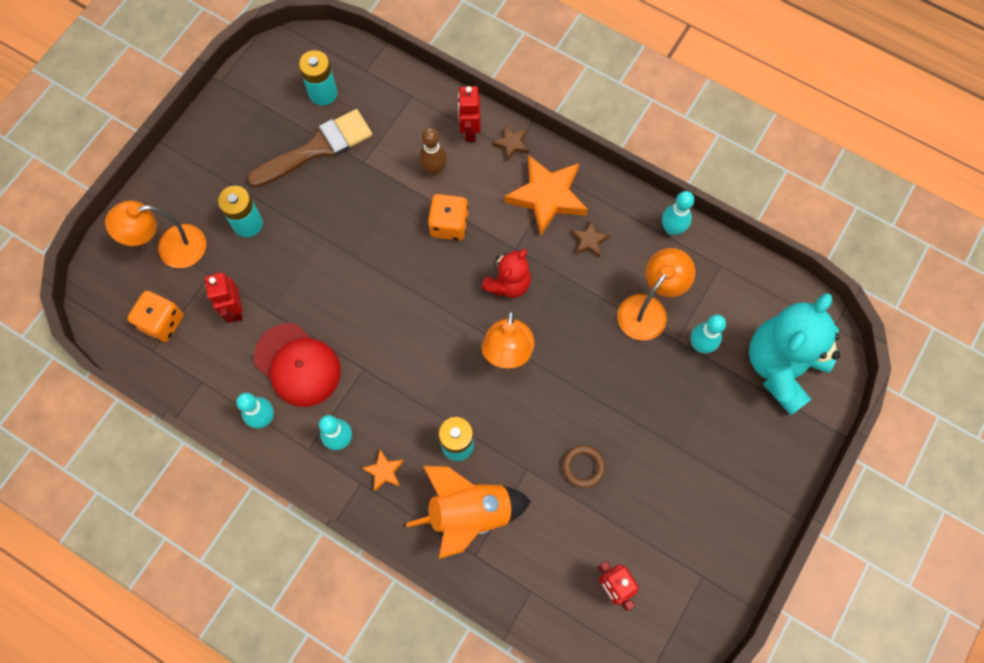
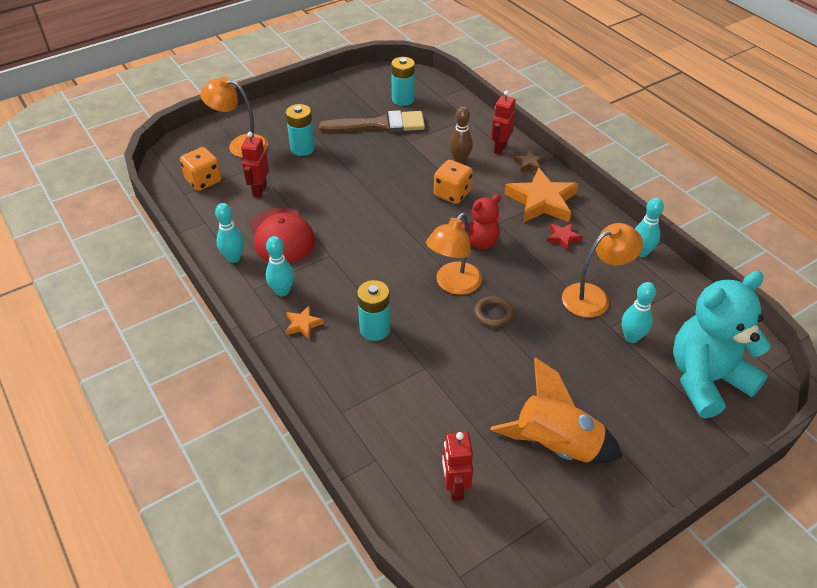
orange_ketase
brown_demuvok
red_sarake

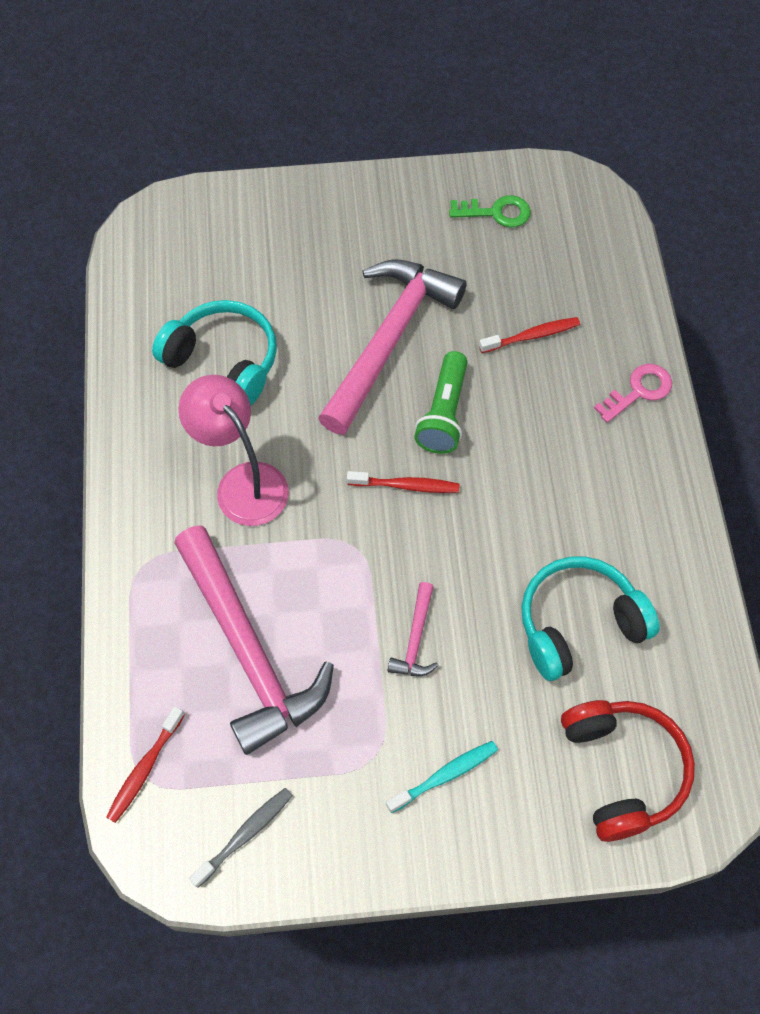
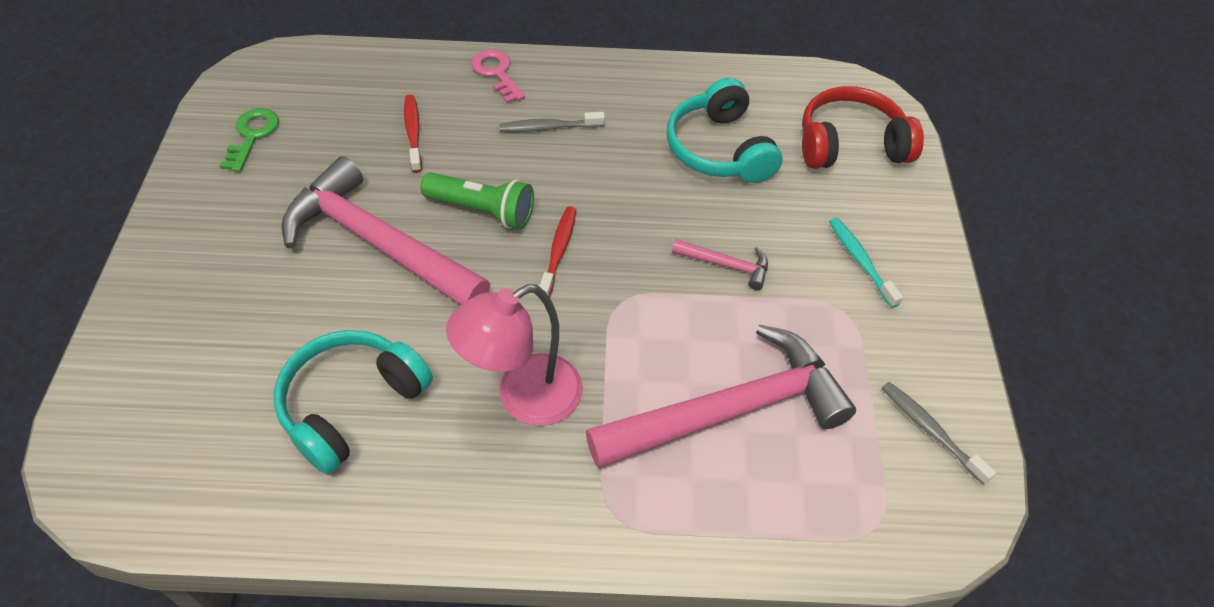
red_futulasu (no. 1 from left in the first image)
grey_futulasu (no. 1 from left)

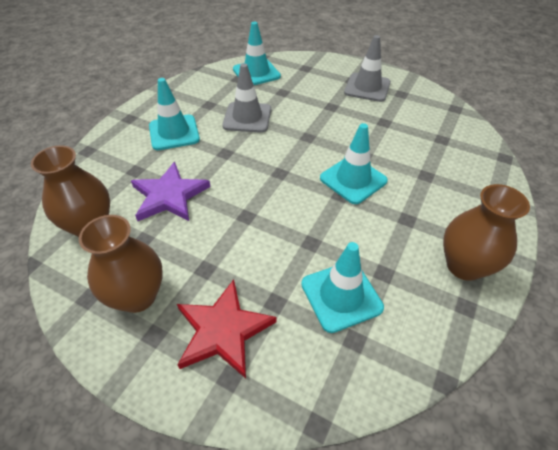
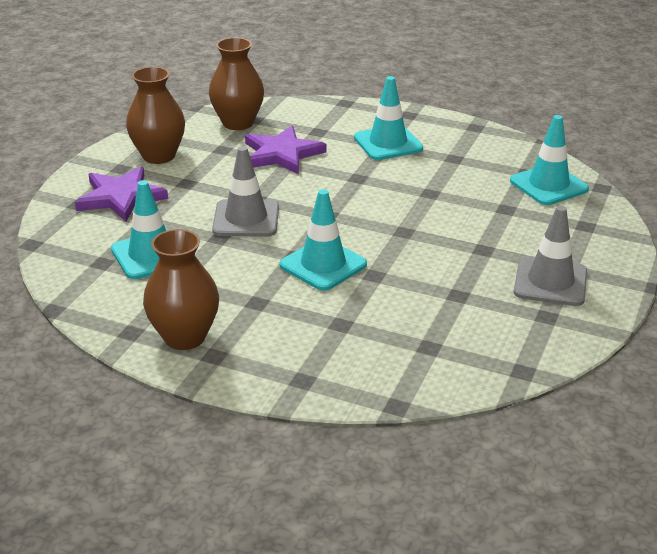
purple_sarake (no. 1 from left)
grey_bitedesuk (no. 1 from left)

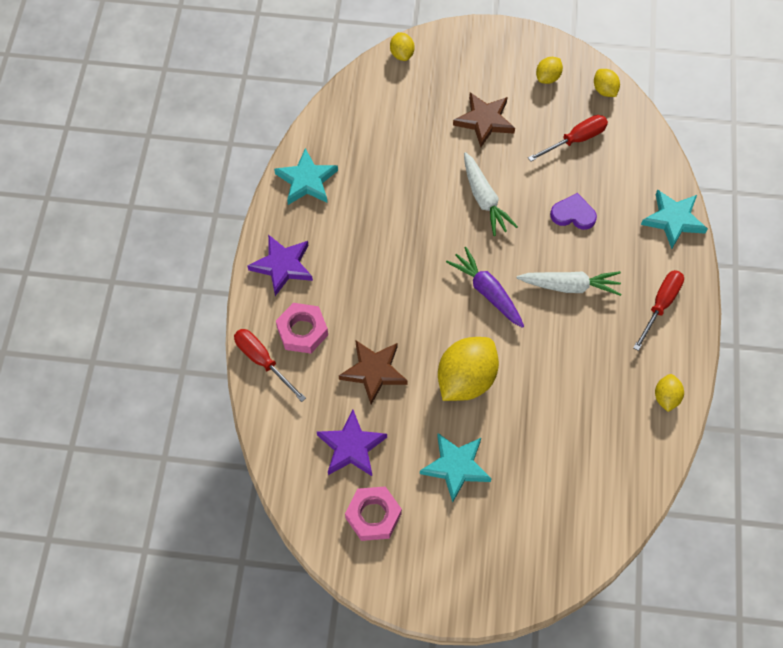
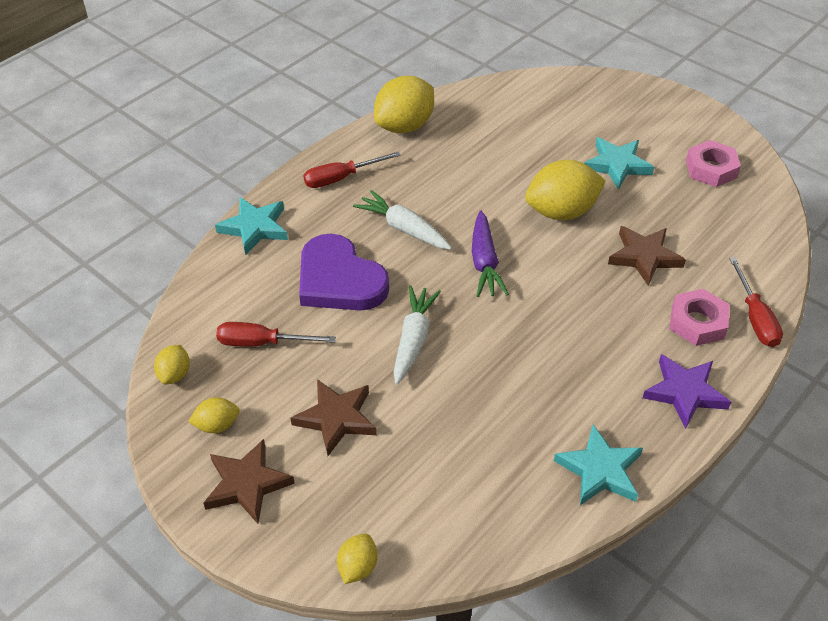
purple_sarake (no. 2 from left in the first image)
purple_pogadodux
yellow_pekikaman (no. 4 from left)
brown_sarake (no. 1 from left)

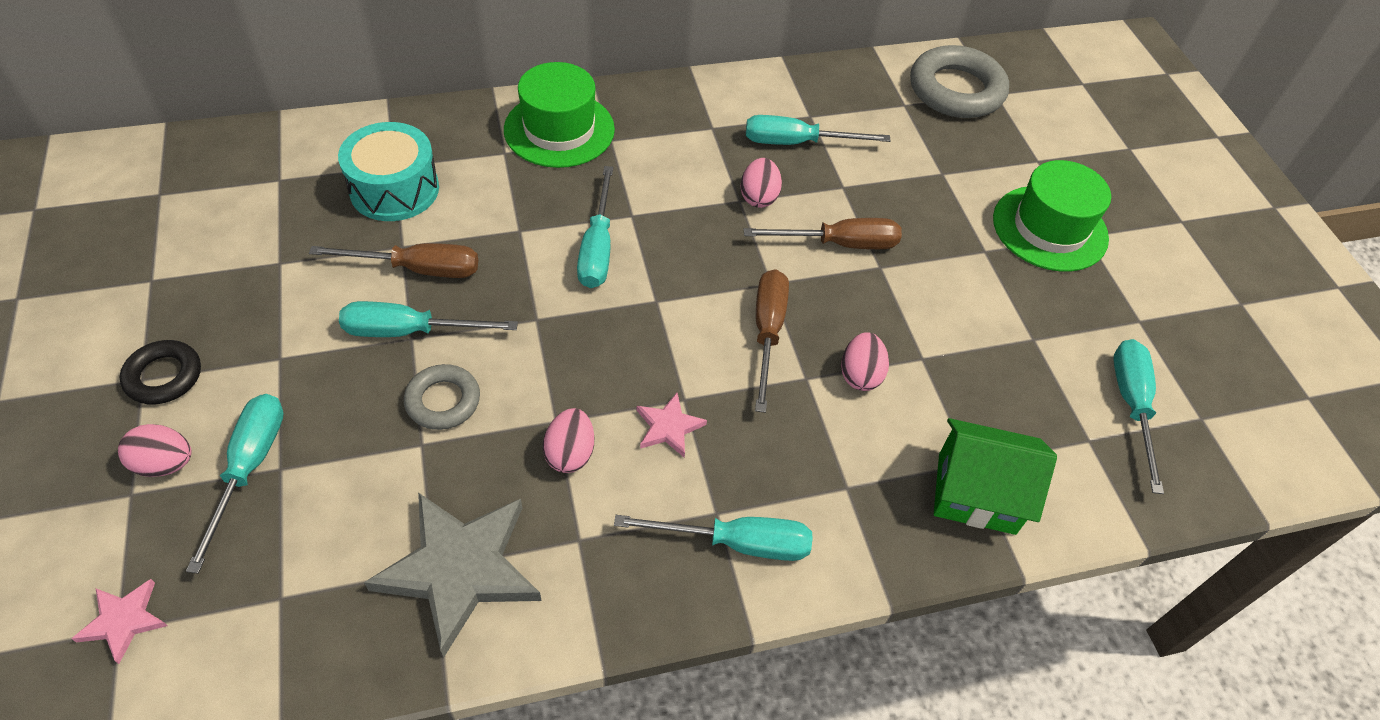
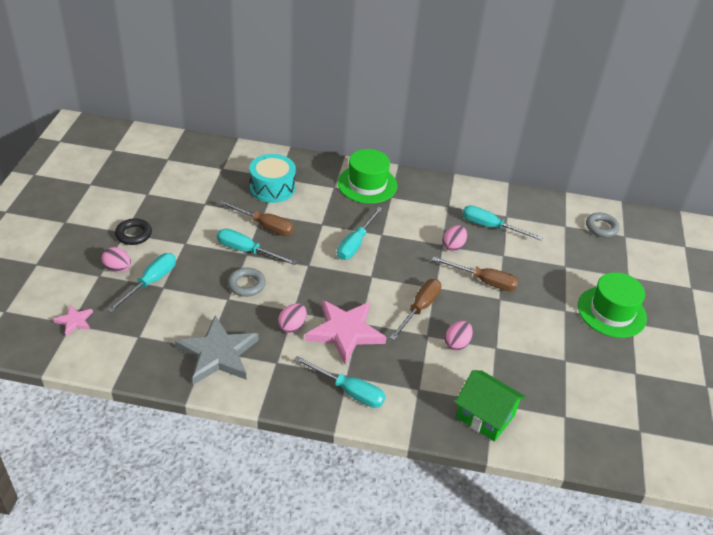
pink_sarake (no. 2 from left)
grey_demuvok (no. 2 from left)
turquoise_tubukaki (no. 6 from left in the first image)

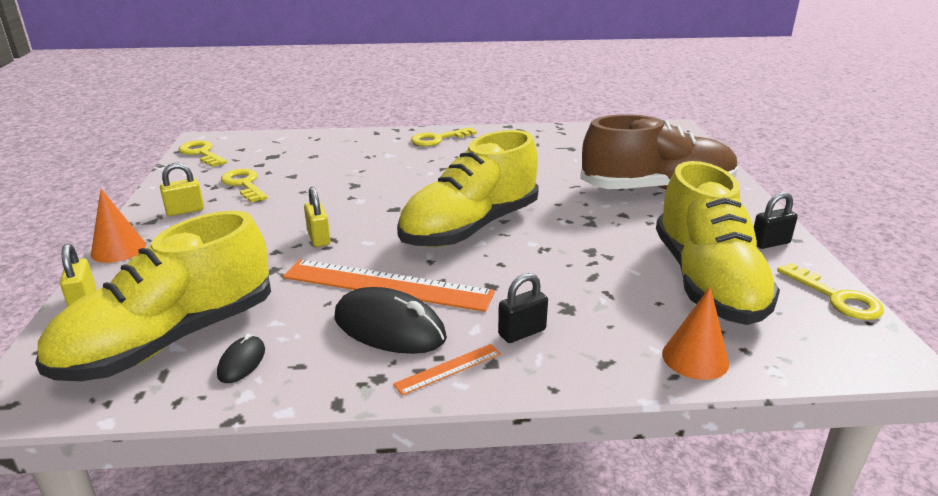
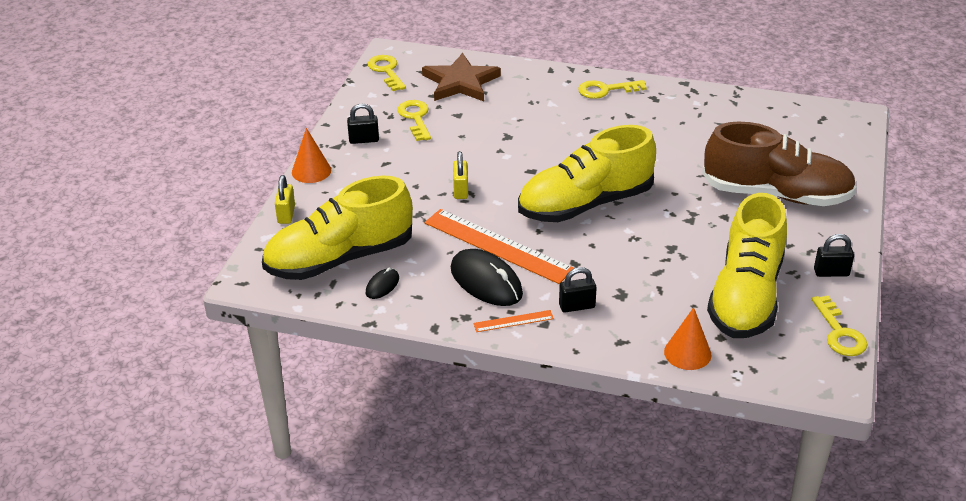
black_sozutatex (no. 1 from left)
brown_sarake

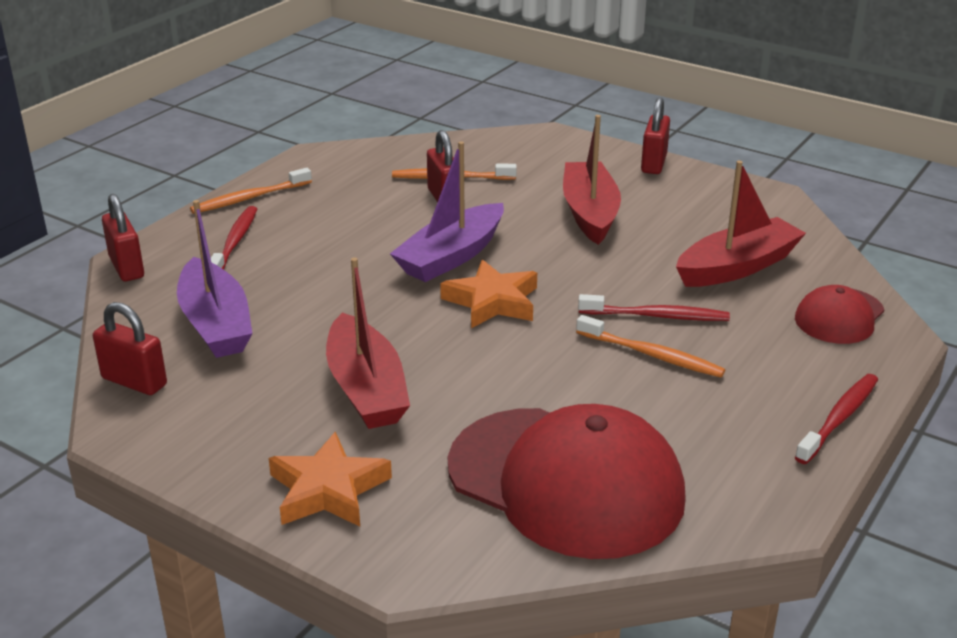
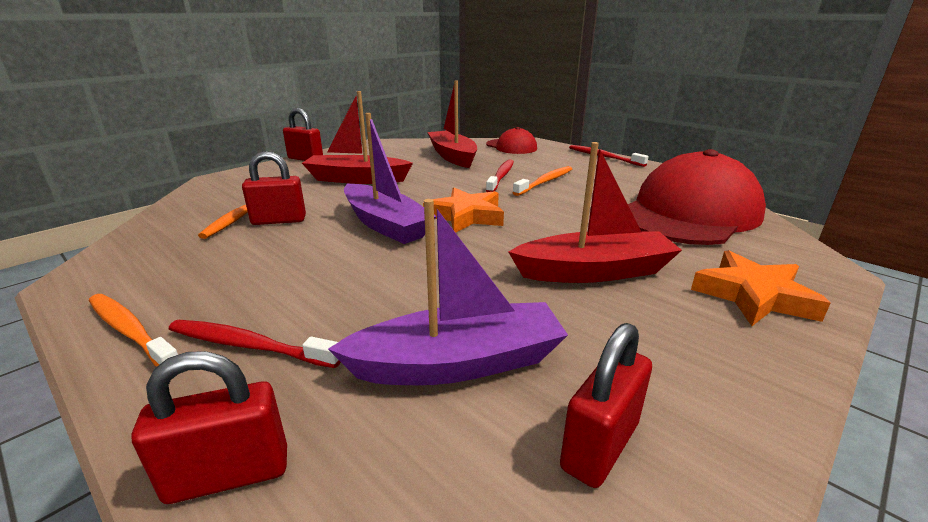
orange_futulasu (no. 1 from left)

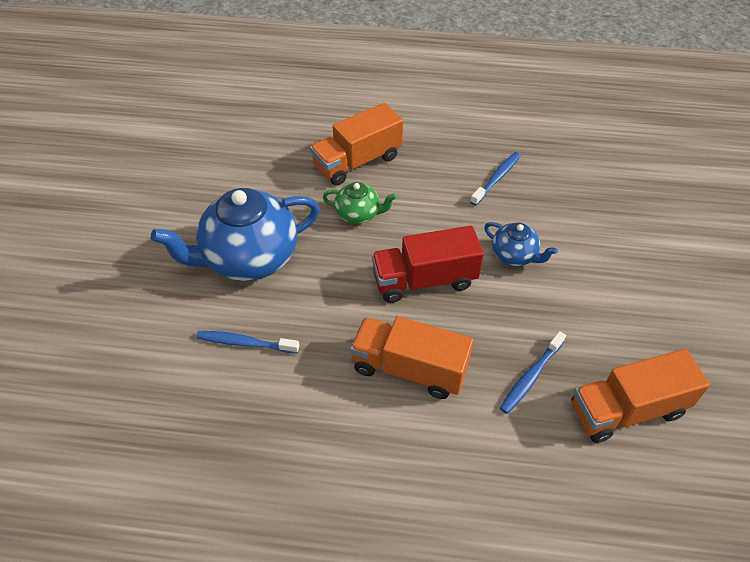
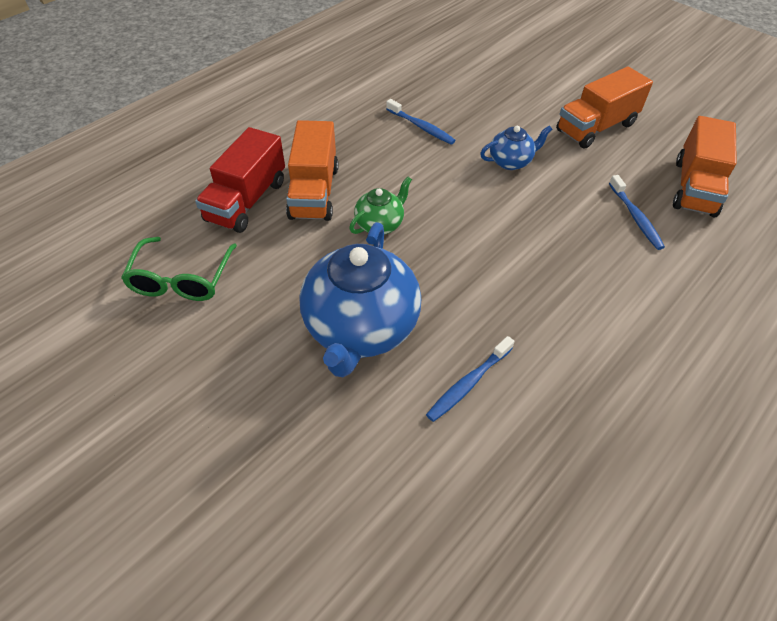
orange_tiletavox (no. 2 from left)
red_tiletavox
blue_futulasu (no. 1 from left)
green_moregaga

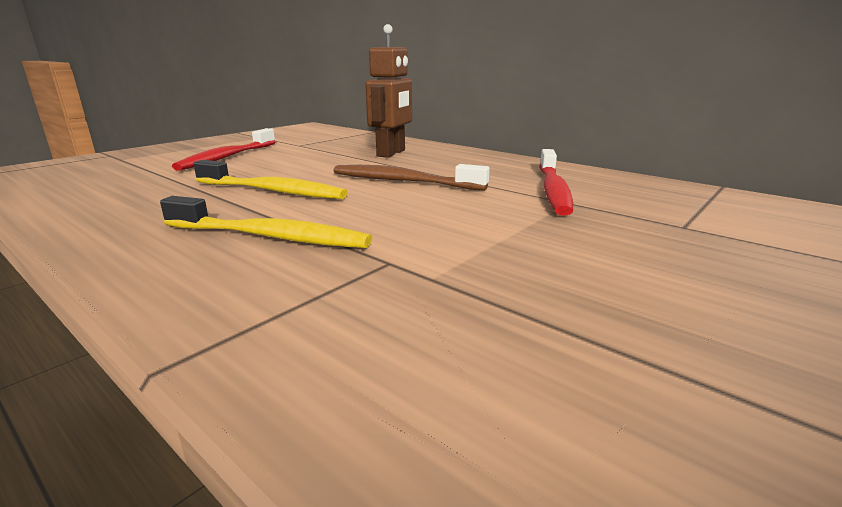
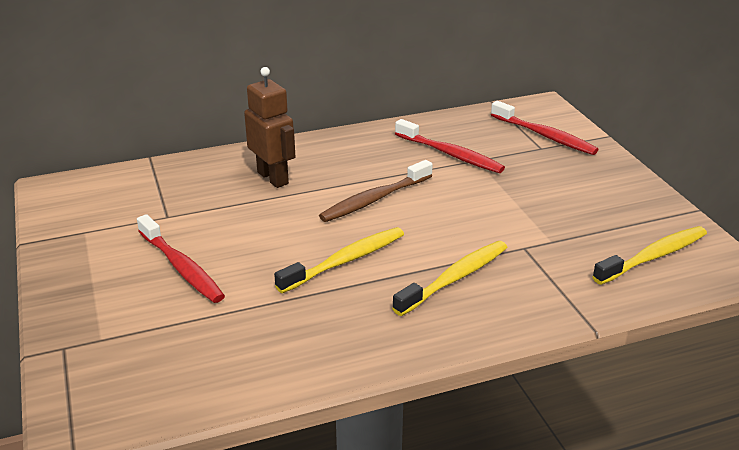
red_futulasu (no. 3 from left)
yellow_futulasu (no. 3 from left)

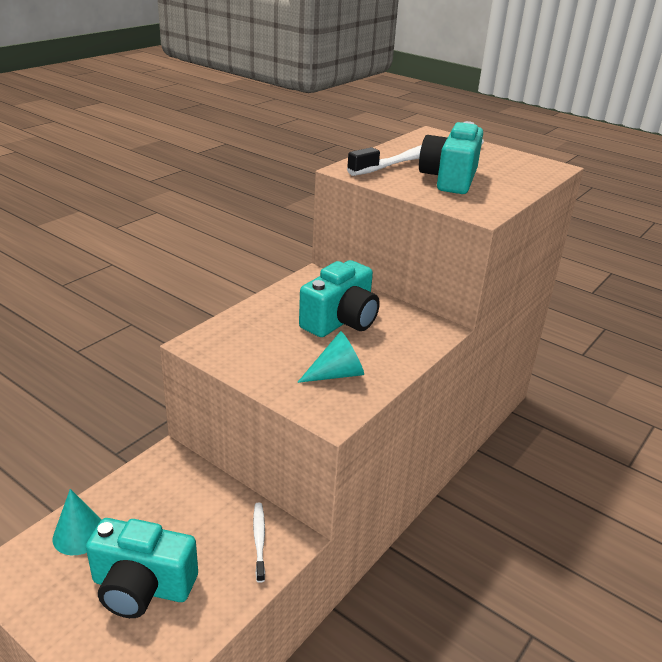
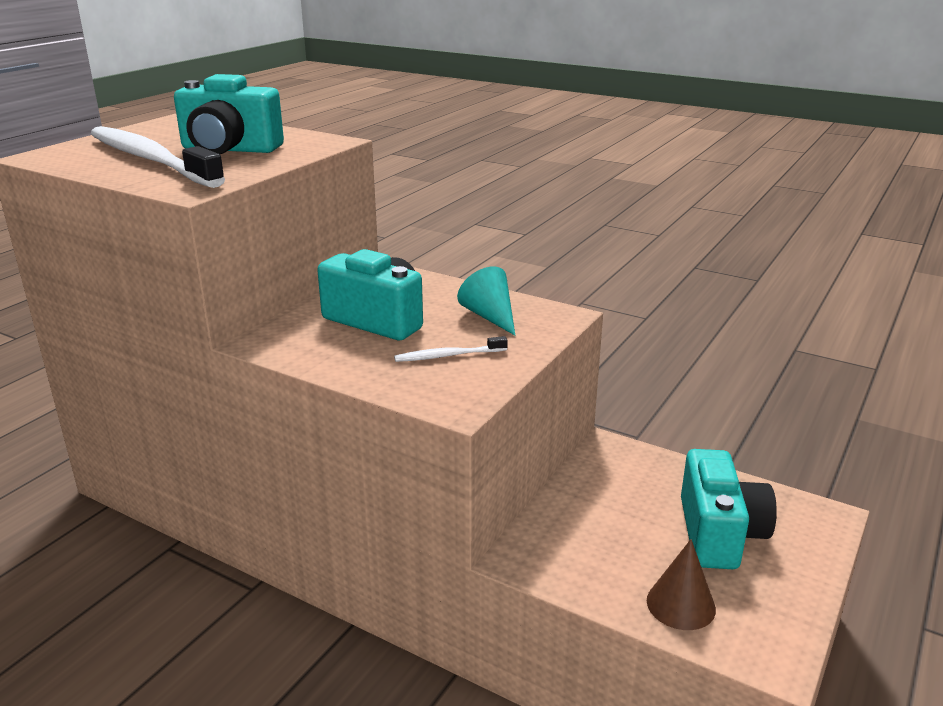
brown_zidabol
white_futulasu (no. 2 from left)

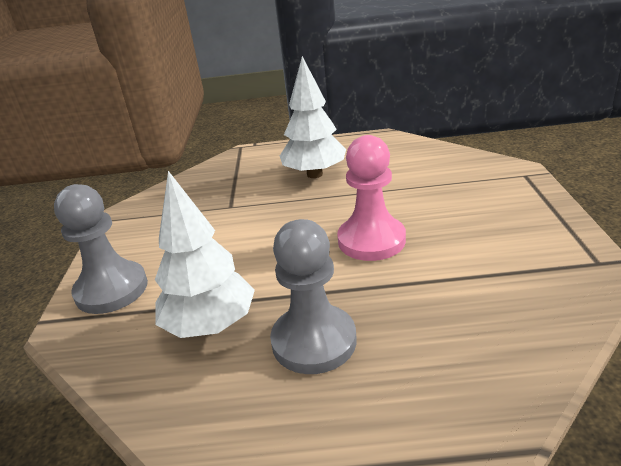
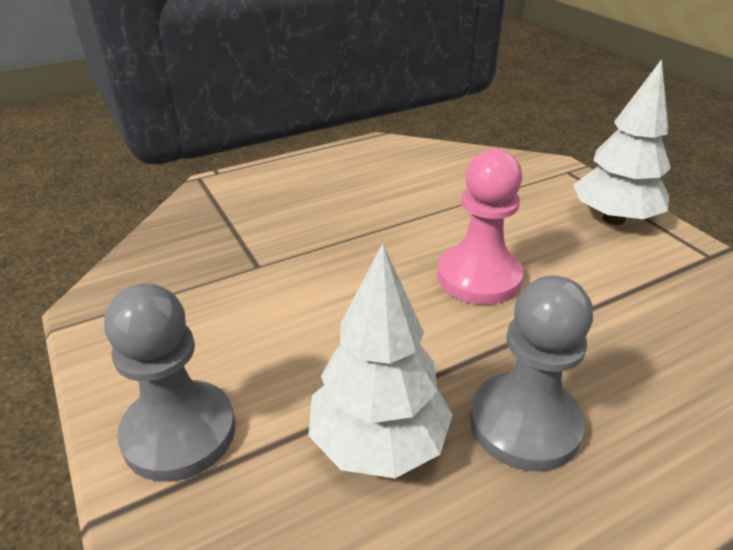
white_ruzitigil (no. 2 from left)

